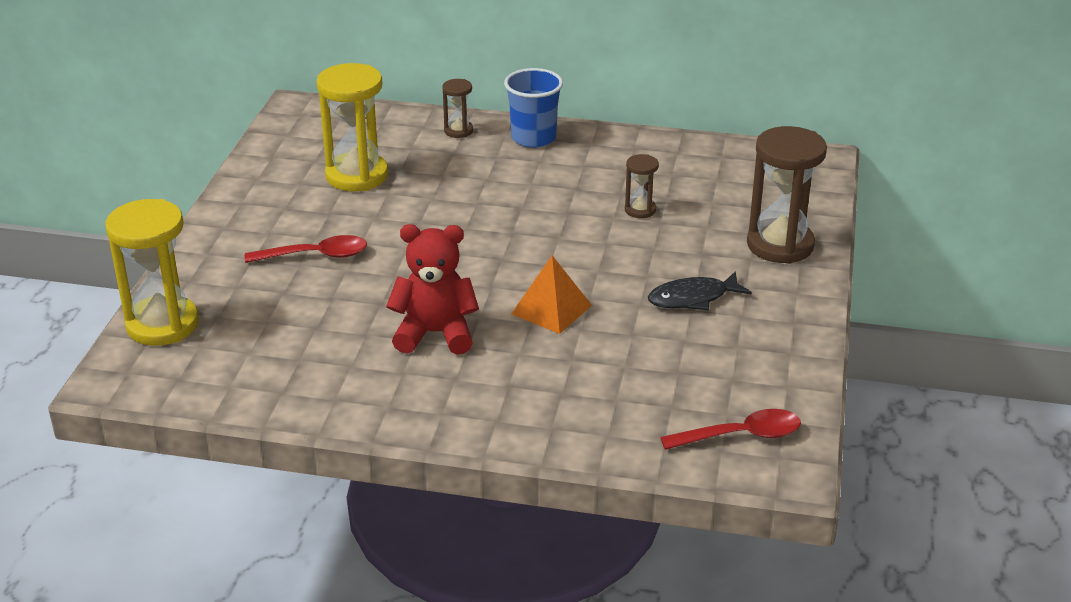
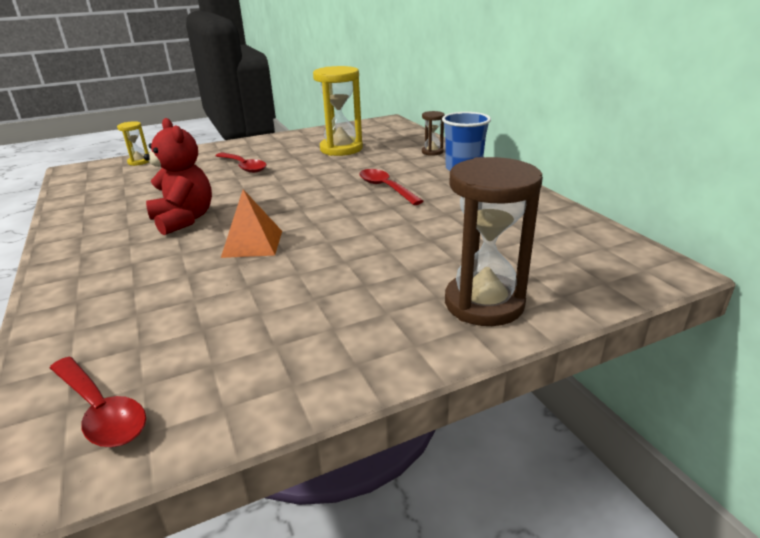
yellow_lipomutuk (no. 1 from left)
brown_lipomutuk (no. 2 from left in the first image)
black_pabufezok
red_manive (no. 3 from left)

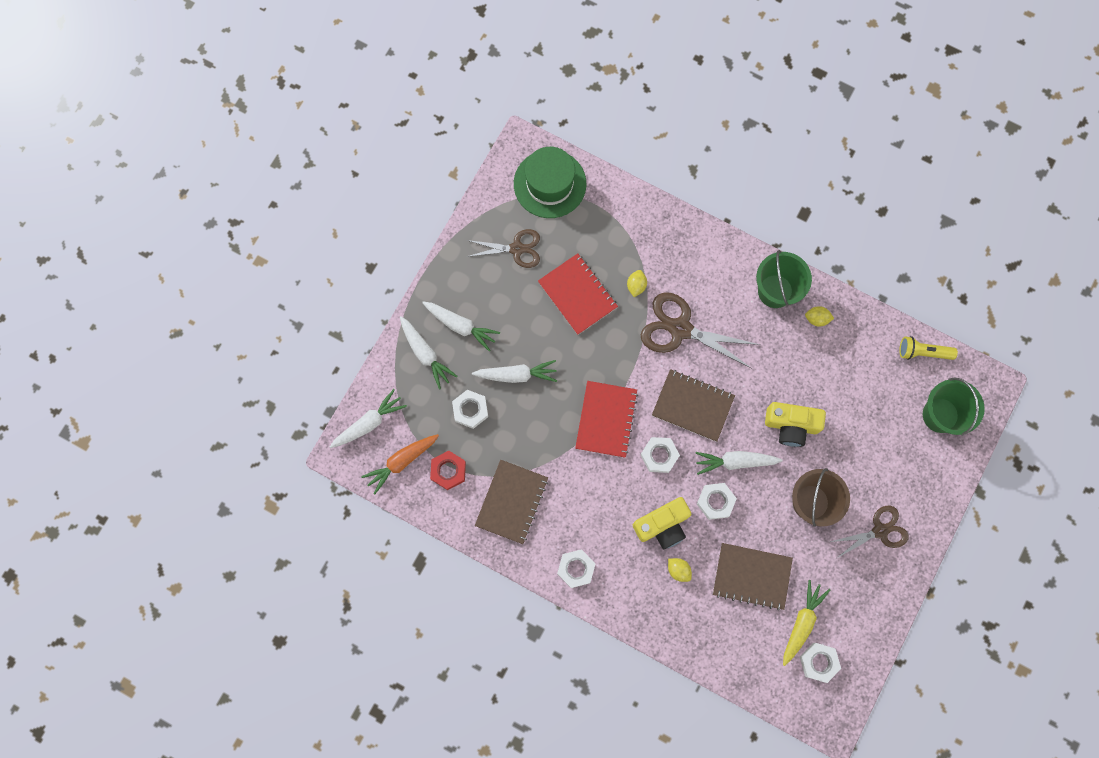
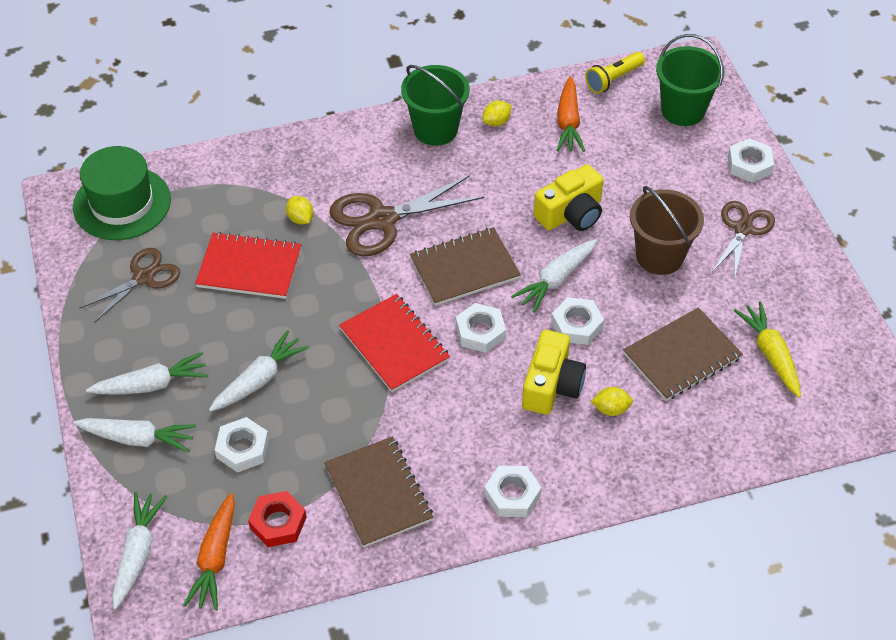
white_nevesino (no. 5 from left)
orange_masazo (no. 2 from left)

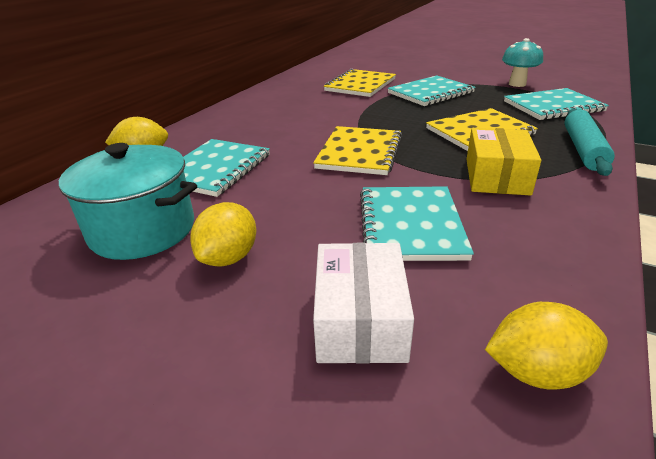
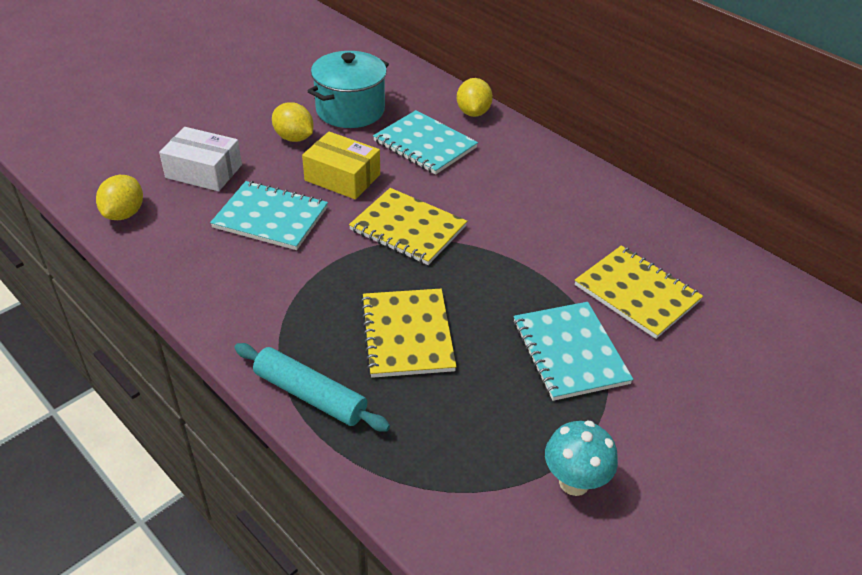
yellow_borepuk
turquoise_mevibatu (no. 4 from left in the first image)

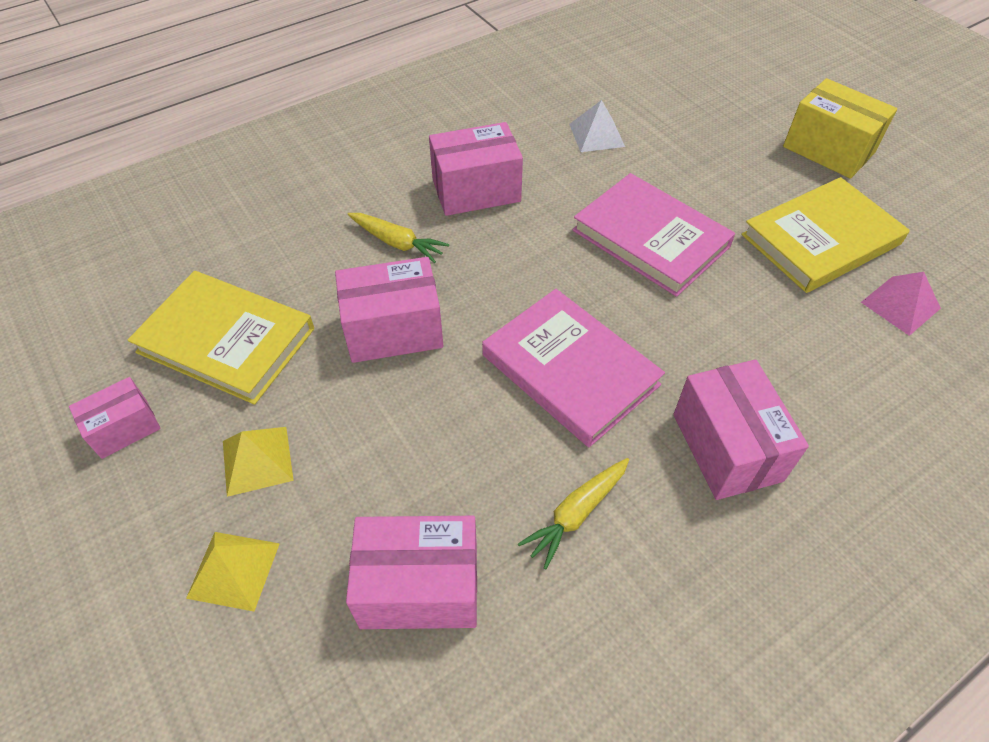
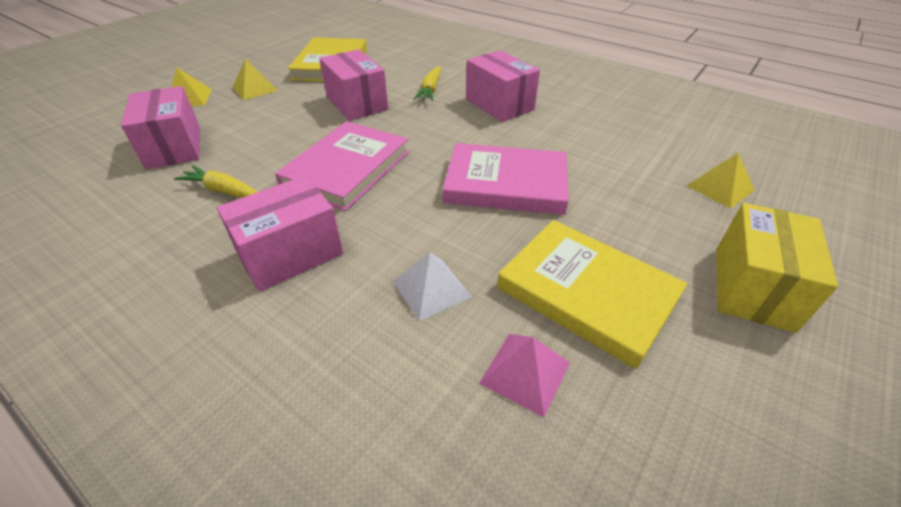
pink_borepuk (no. 1 from left in the first image)
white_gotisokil
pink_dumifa (no. 2 from left)
yellow_gotisokil (no. 3 from left)

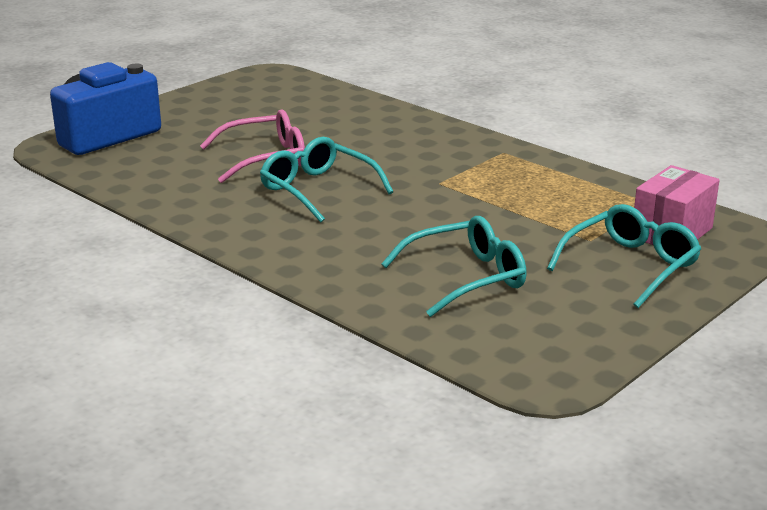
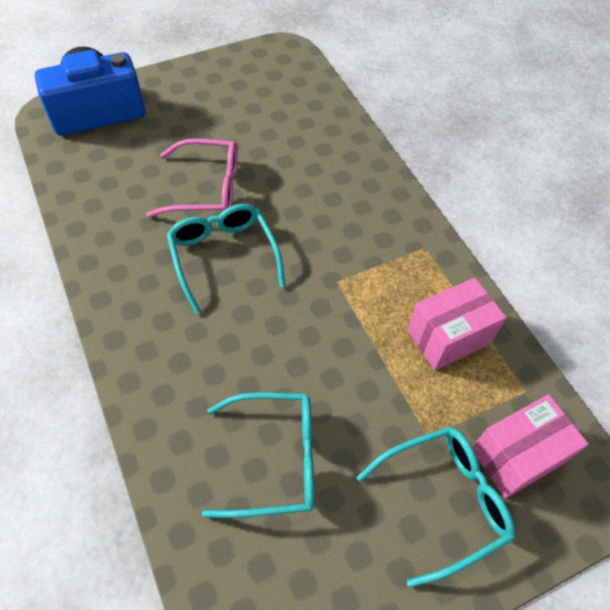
pink_borepuk (no. 1 from left)

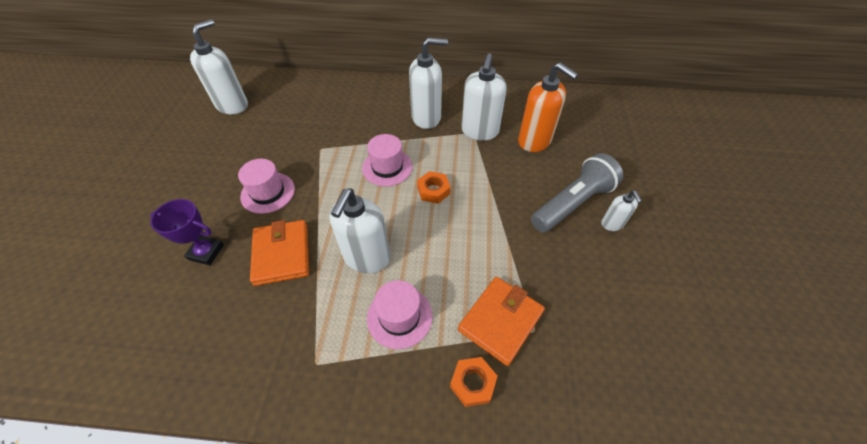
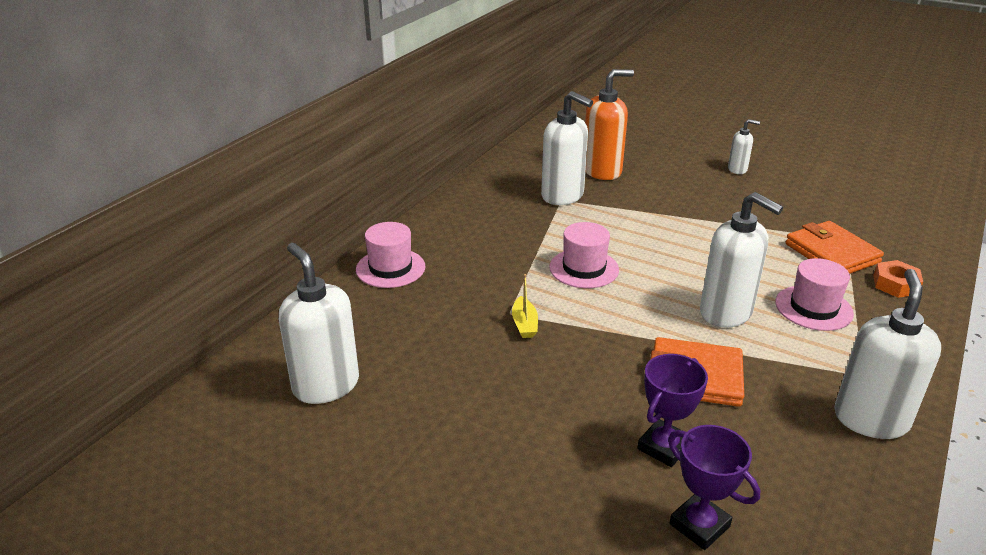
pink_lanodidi (no. 1 from left)
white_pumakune (no. 5 from left)
orange_nevesino (no. 1 from left in the first image)
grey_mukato
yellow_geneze
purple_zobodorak (no. 2 from left)

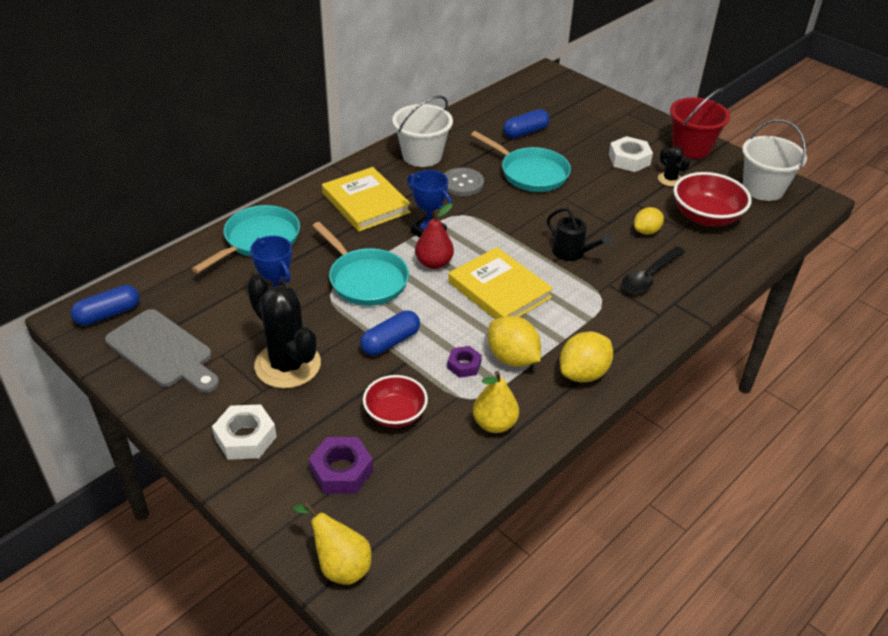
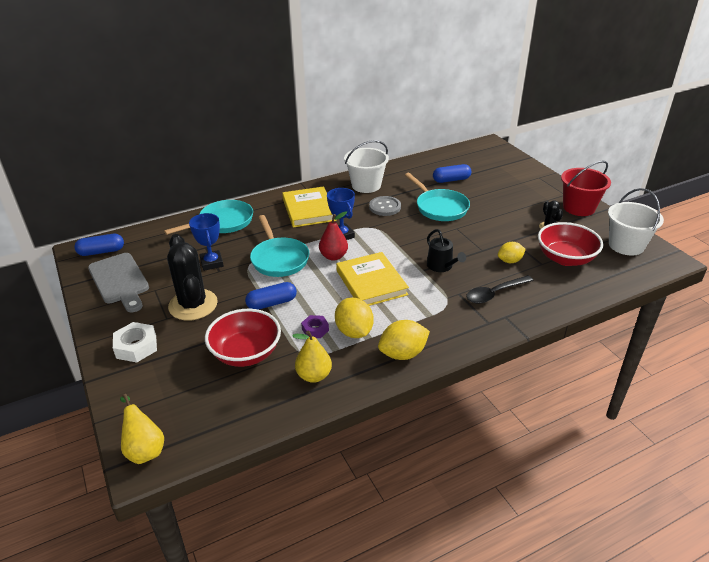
purple_nevesino (no. 1 from left in the first image)
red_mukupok (no. 1 from left)
white_nevesino (no. 2 from left in the first image)

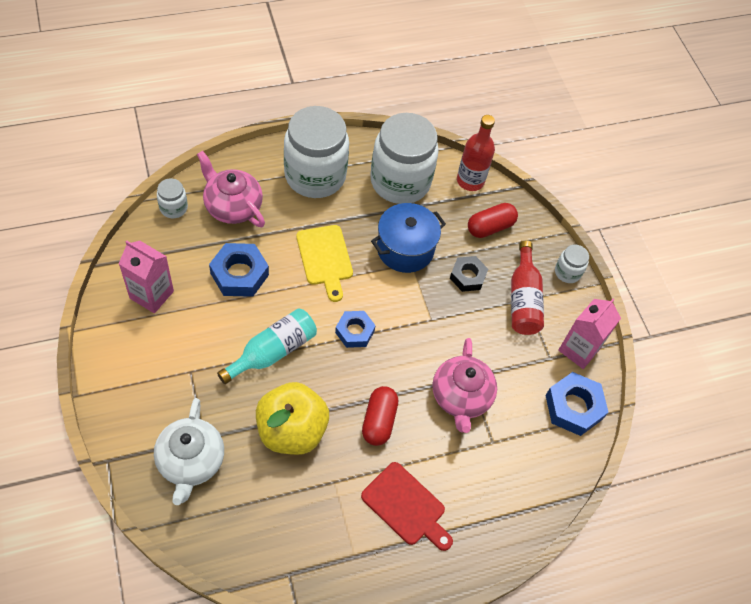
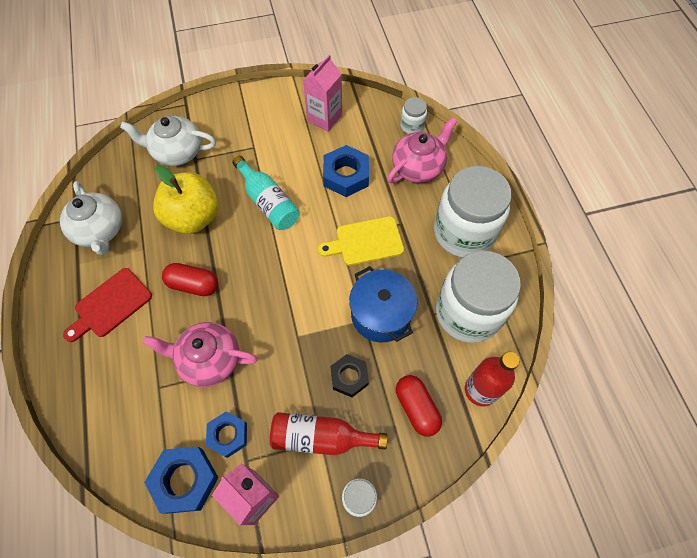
blue_nevesino (no. 2 from left)
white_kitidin (no. 1 from left)

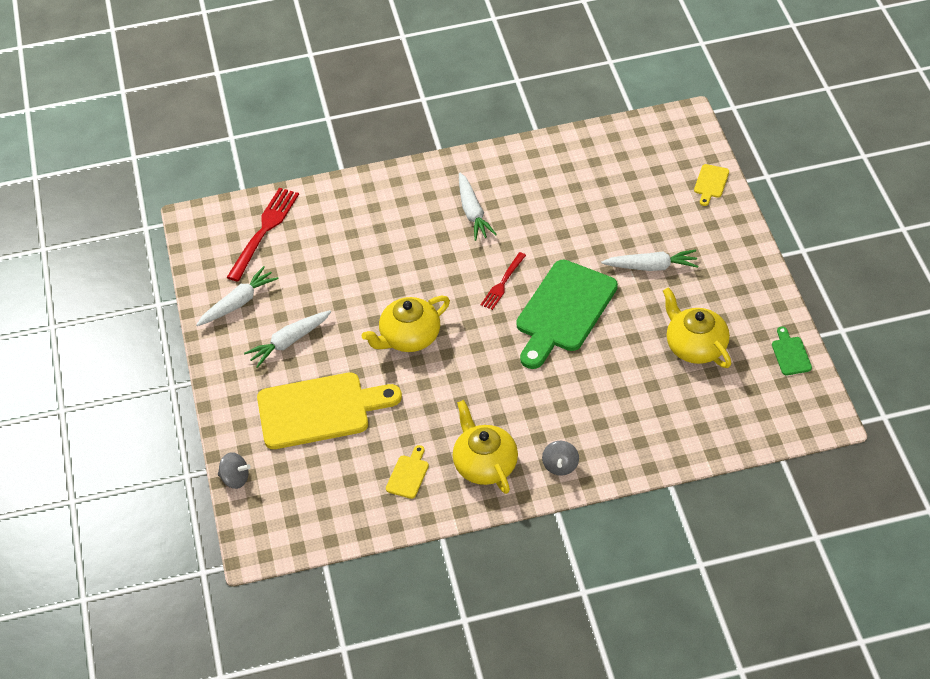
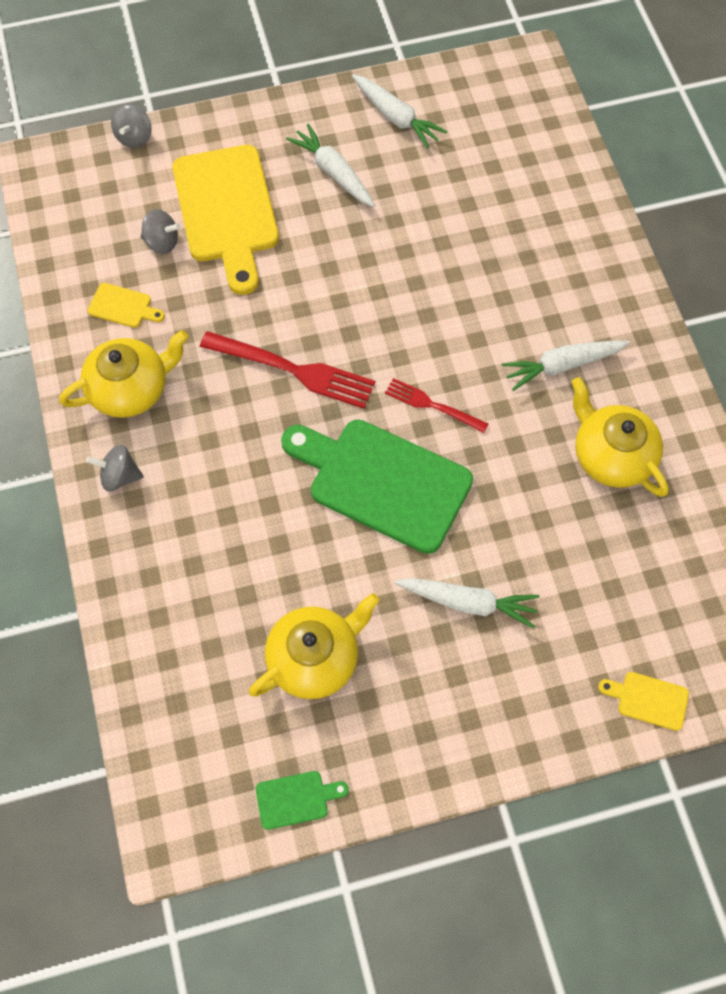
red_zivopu (no. 1 from left)
yellow_kitidin (no. 3 from left)
white_masazo (no. 3 from left)
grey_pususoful (no. 3 from left)

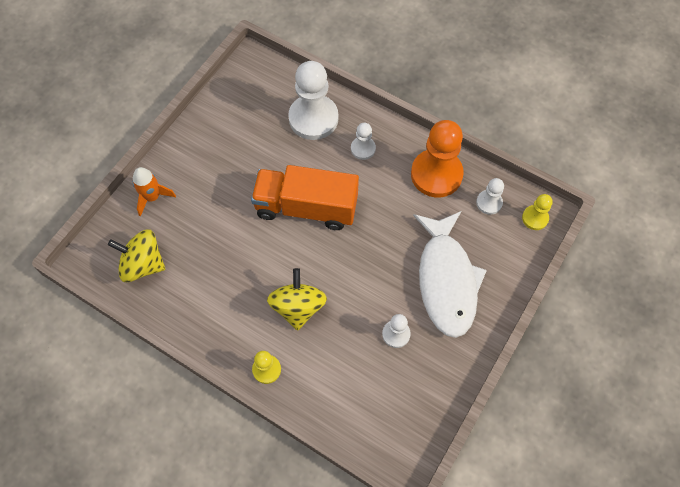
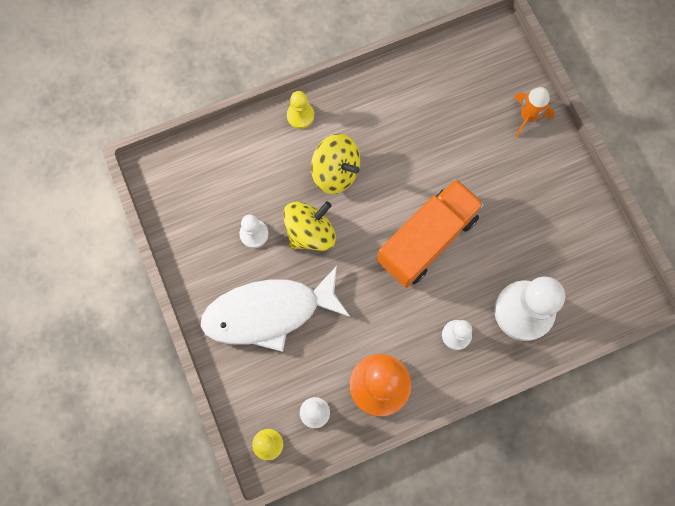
yellow_pususoful (no. 1 from left)
white_pabufezok

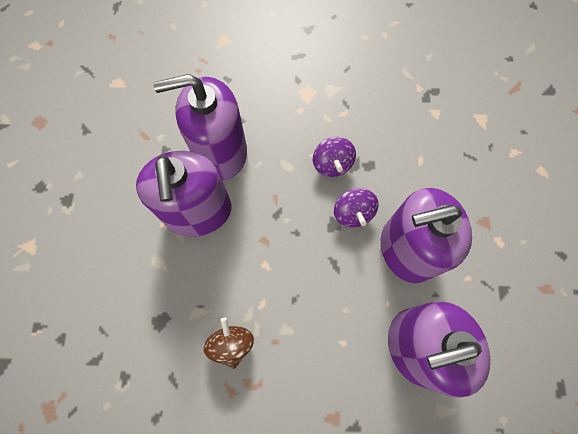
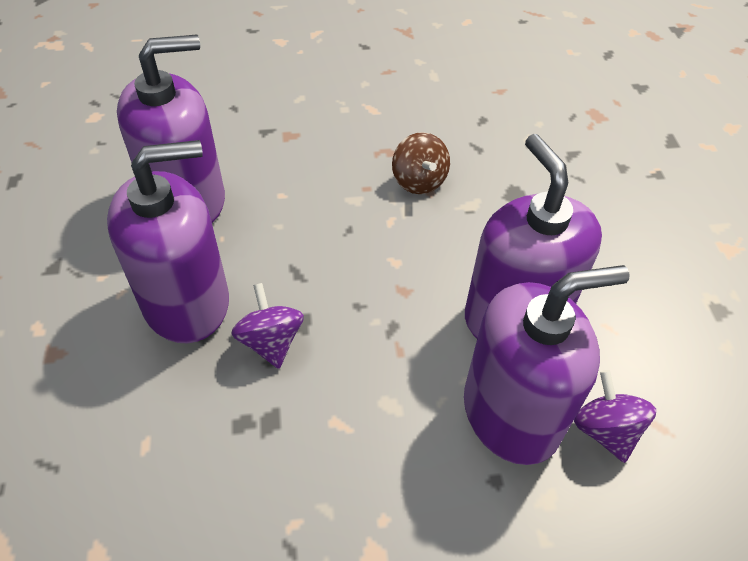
purple_pususoful (no. 2 from left)

